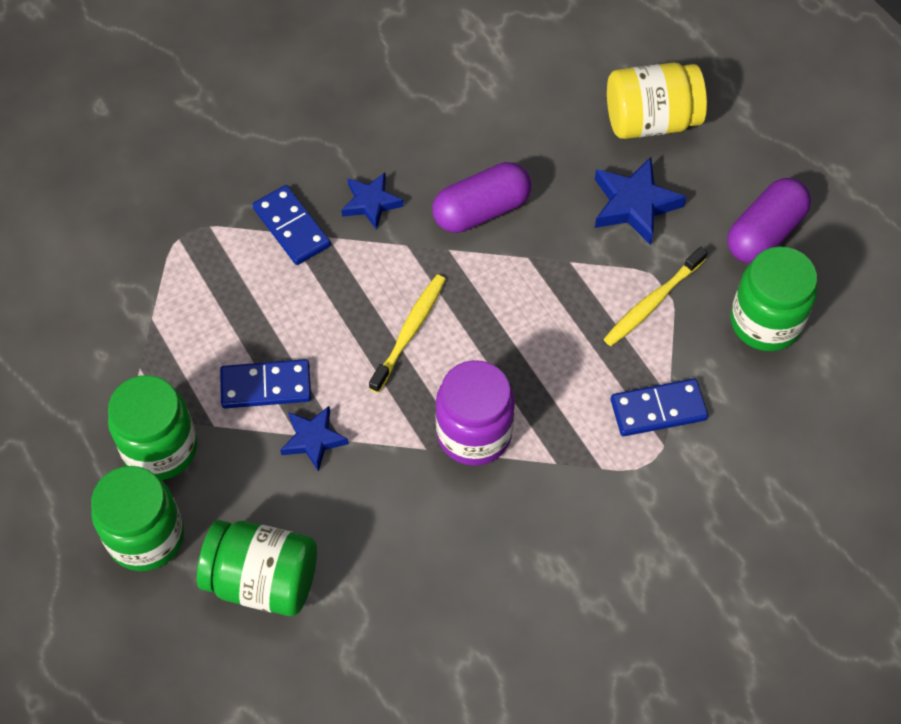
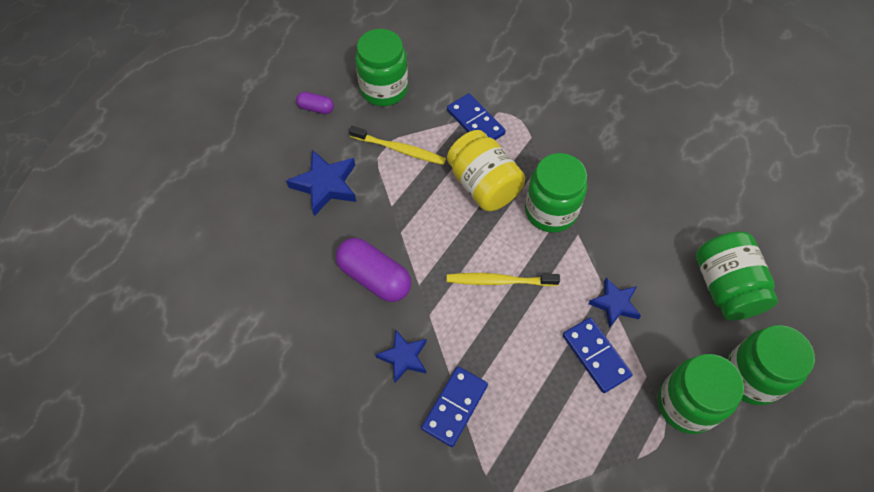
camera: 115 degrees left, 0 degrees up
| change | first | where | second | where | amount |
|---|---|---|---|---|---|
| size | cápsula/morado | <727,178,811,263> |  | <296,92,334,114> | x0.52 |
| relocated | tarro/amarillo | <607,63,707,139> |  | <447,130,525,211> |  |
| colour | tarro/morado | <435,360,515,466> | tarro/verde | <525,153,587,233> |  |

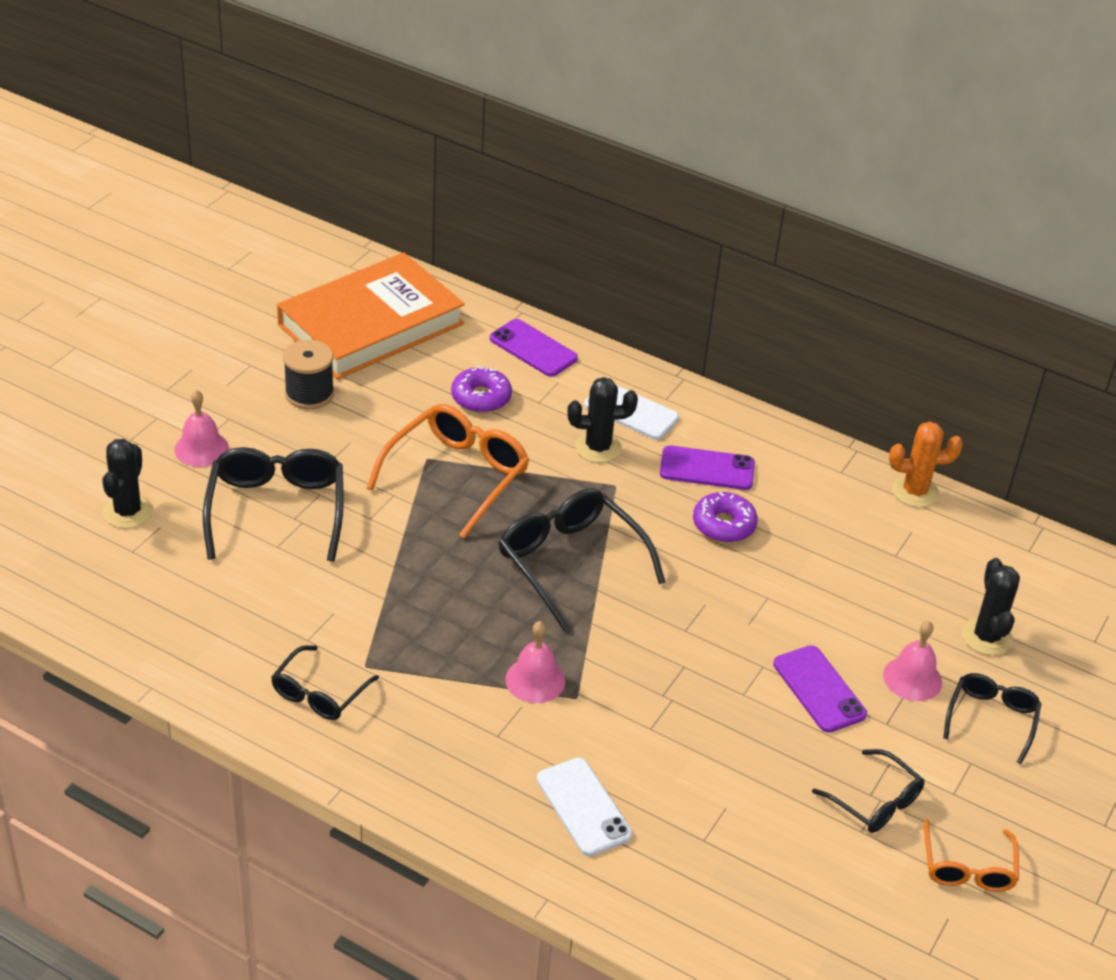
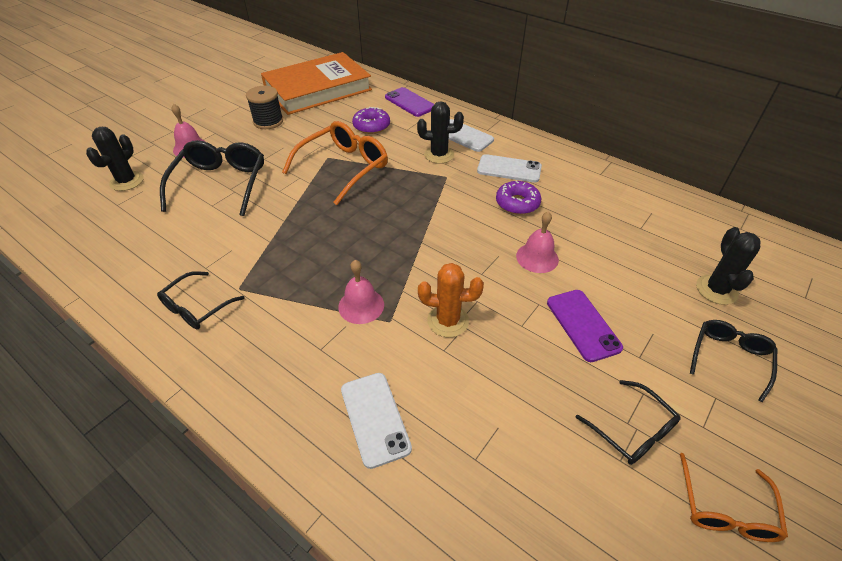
camera: 10 degrees right, 5 degrees up
| change | first | where | second | where | amount |
|---|---|---|---|---|---|
| relocated | cactus/naranja | <889,422,963,508> |  | <418,263,484,337> |  |
| colour | móvil/morado | <660,445,755,490> | móvil/blanco | <477,154,542,183> |  |
| relocated | campana/rosa | <883,621,942,701> |  | <516,211,559,273> |  |
| missing | gafas/negro | <499,488,665,631> |  |  |  |

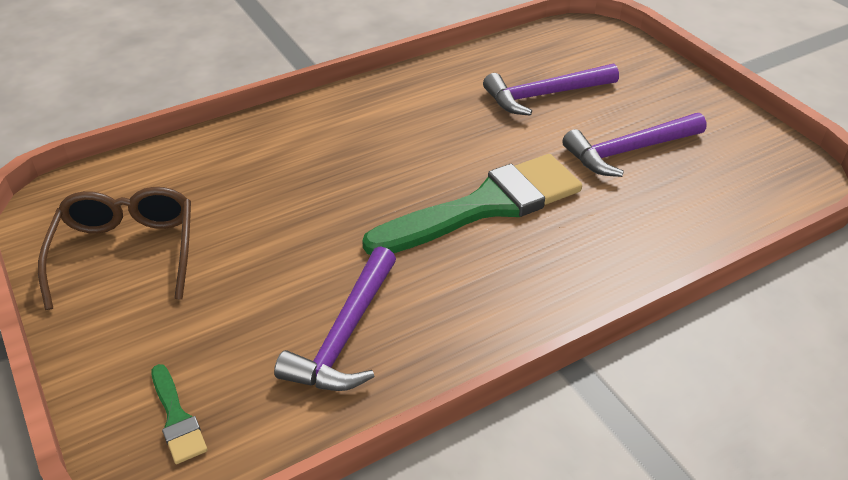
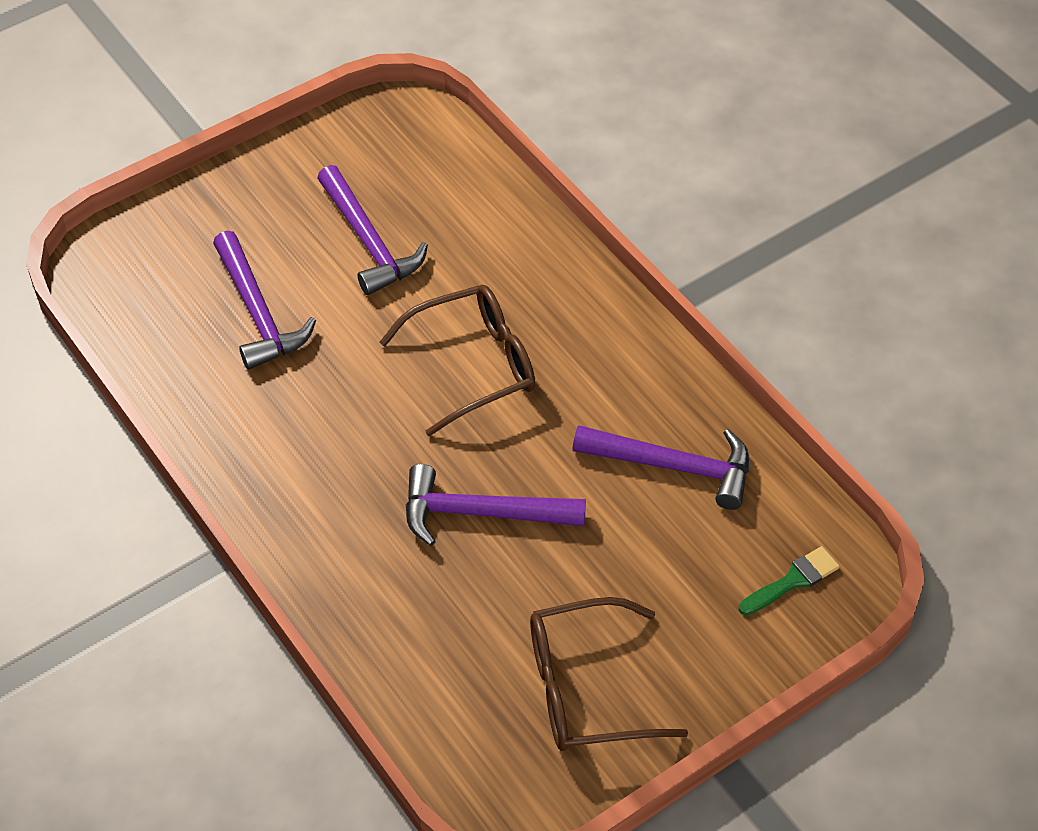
camera: 95 degrees left, 10 degrees up
| change | first | where | second | where | amount |
|---|---|---|---|---|---|
| exchanged | pincel/verde | <362,154,582,255> | gafas/marrón | <380,285,535,436> |  |
| appeared |  |  | martillo/morado | <406,464,586,546> |  |

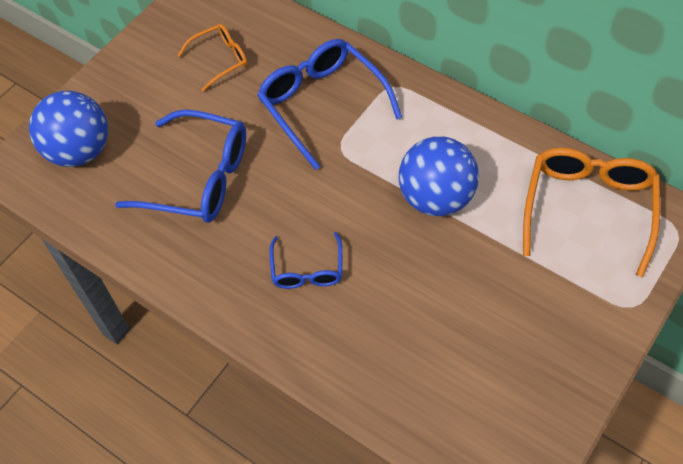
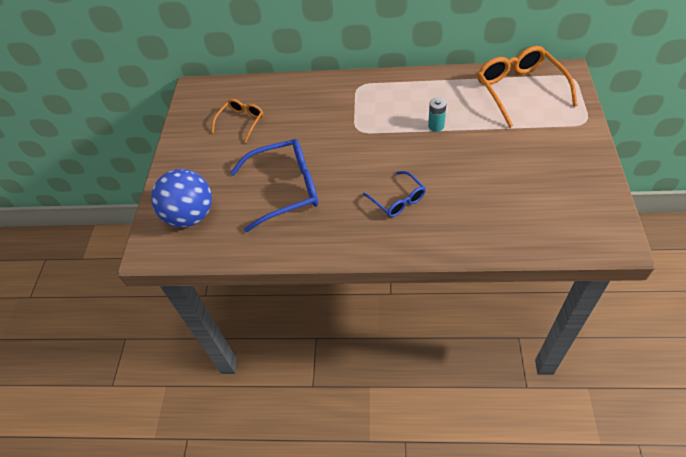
camera: 30 degrees left, 5 degrees down
| change | first | where | second | where | amount |
|---|---|---|---|---|---|
| exchanged | pelota/azul | <399,136,479,216> | pila/turquesa | <428,98,446,132> |  |
| missing | gafas/azul | <257,39,402,170> |  |  |  |

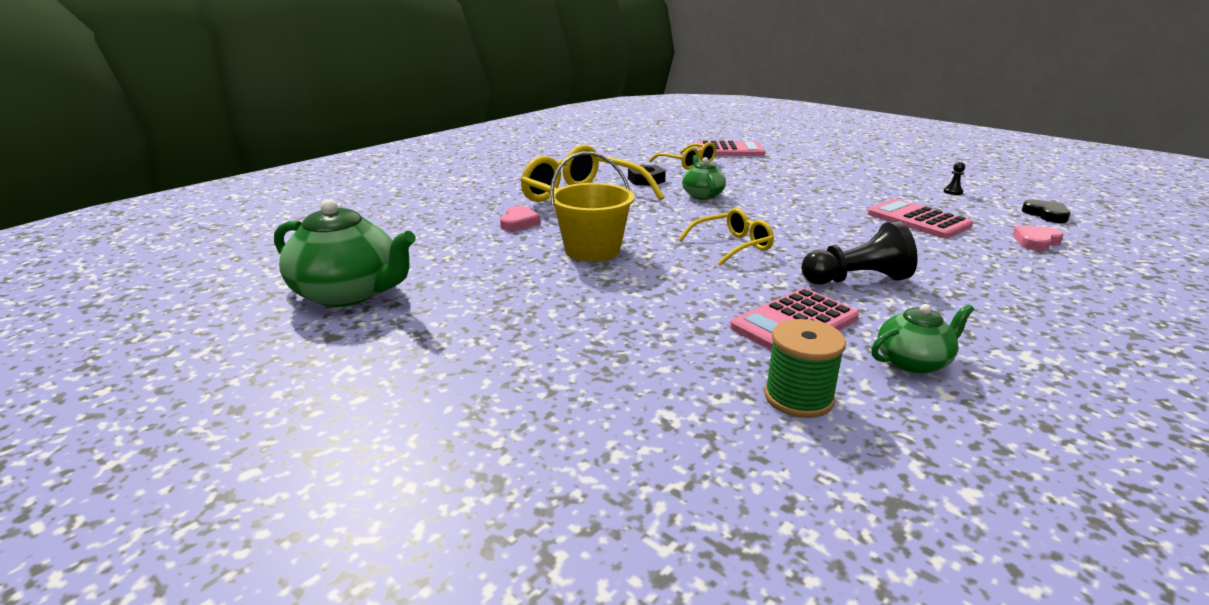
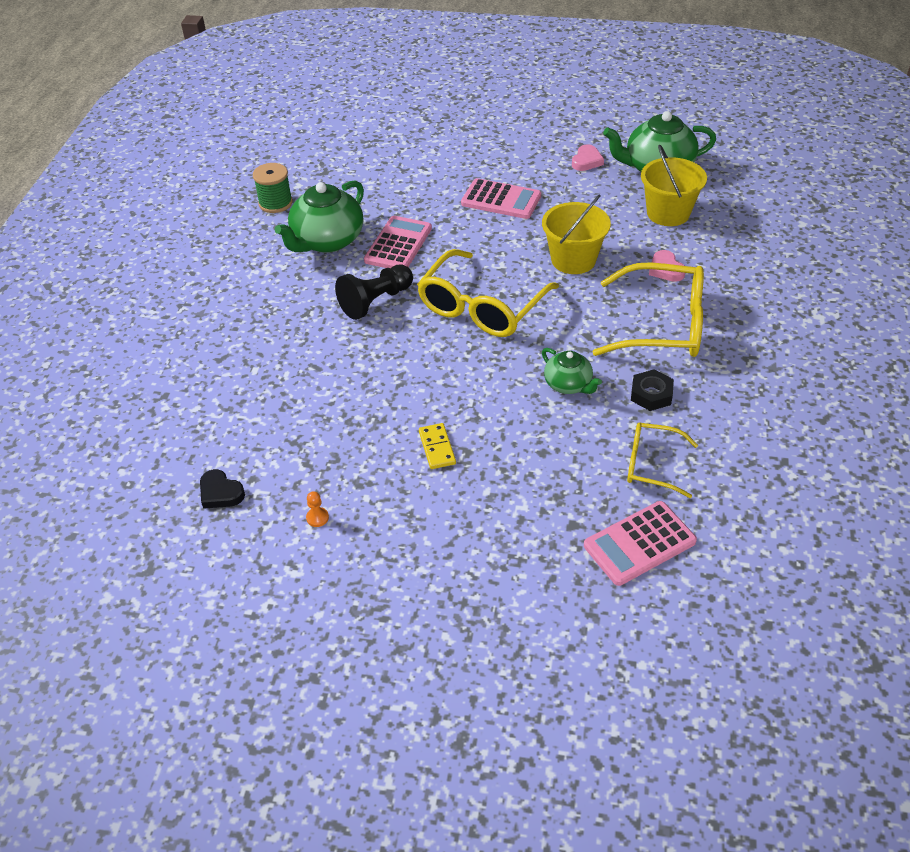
camera: 150 degrees right, 20 degrees up
| change | first | where | second | where | amount |
|---|---|---|---|---|---|
| relocated | carrete/verde | <764,319,846,418> |  | <253,163,293,213> |  |
| size | tetera/verde | <871,304,974,374> |  | <275,180,364,253> | x1.79 |
| colour | peón/negro | <943,162,965,195> | peón/naranja | <306,491,329,527> |  |
| size | gafas/amarillo | <679,208,774,266> |  | <417,249,559,337> | x1.78 |
| appeared |  |  | ficha de dominó/amarillo | <419,423,456,469> |  |
| relocated | calculadora/rosa | <867,199,973,238> |  | <461,178,541,219> |  |
| relocated | corazón/rosa | <1012,225,1064,251> |  | <572,144,604,171> |  |
| appeared |  |  | balde/amarillo | <641,145,707,226> |  |

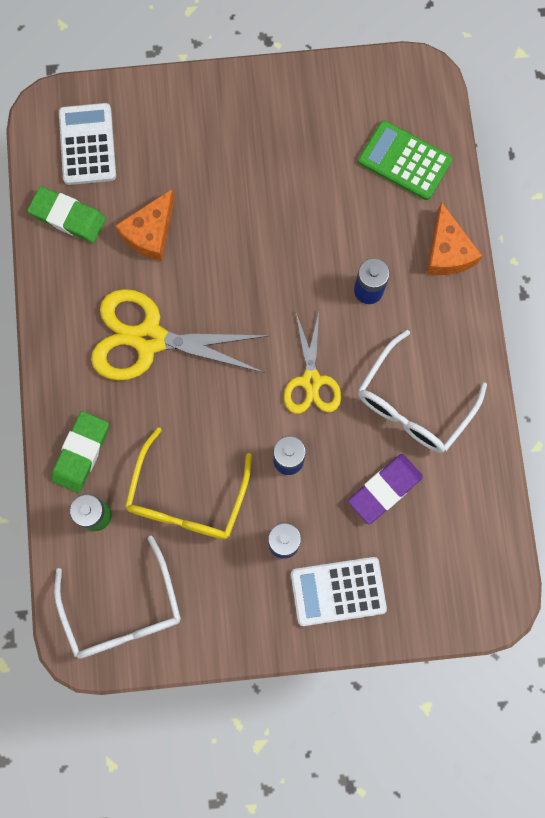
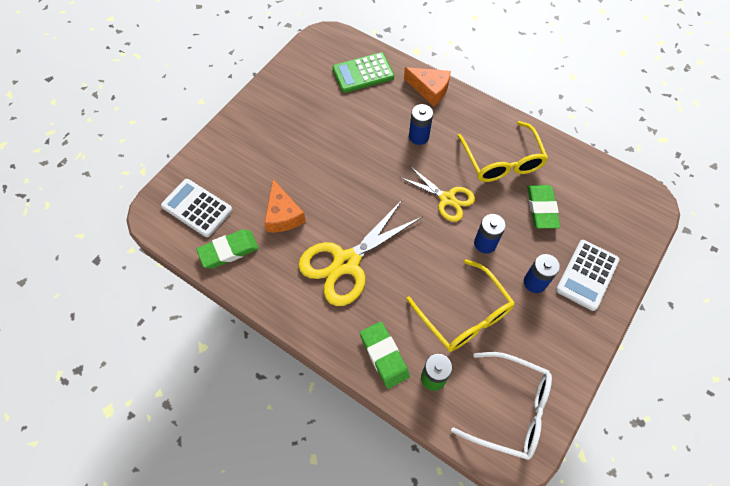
camera: 50 degrees left, 15 degrees down
| change | first | where | second | where | amount |
|---|---|---|---|---|---|
| colour | gafas/blanco | <358,330,487,453> | gafas/amarillo | <458,121,548,182> |  |
| colour | goma de borrar/morado | <348,454,423,524> | goma de borrar/verde | <527,185,560,229> |  |

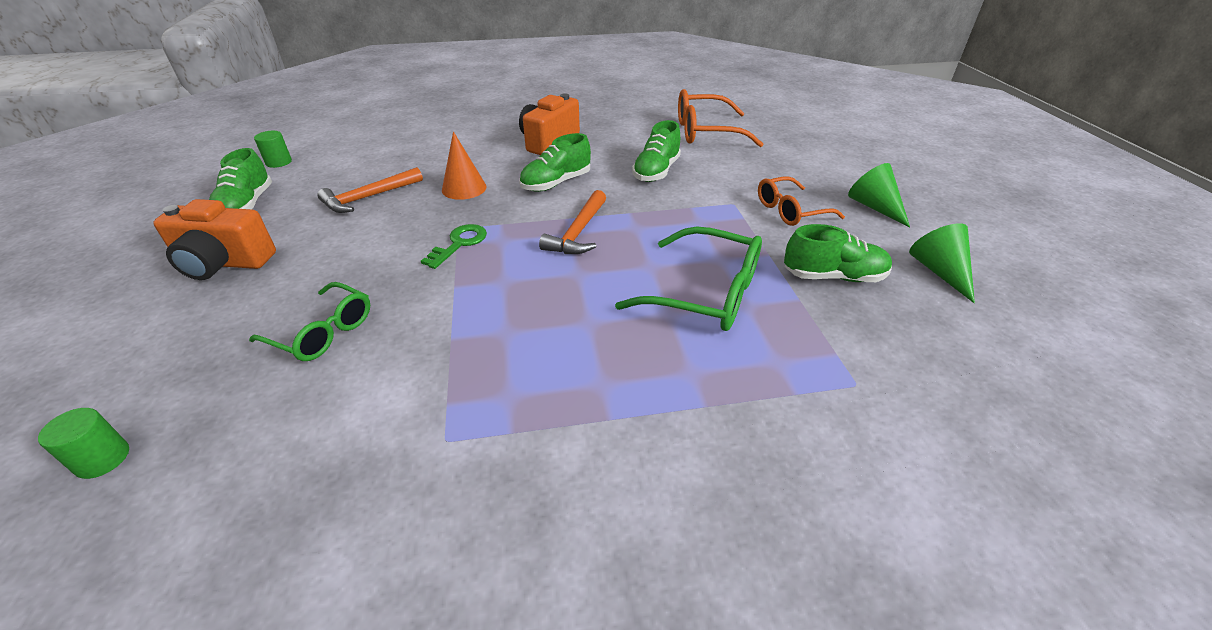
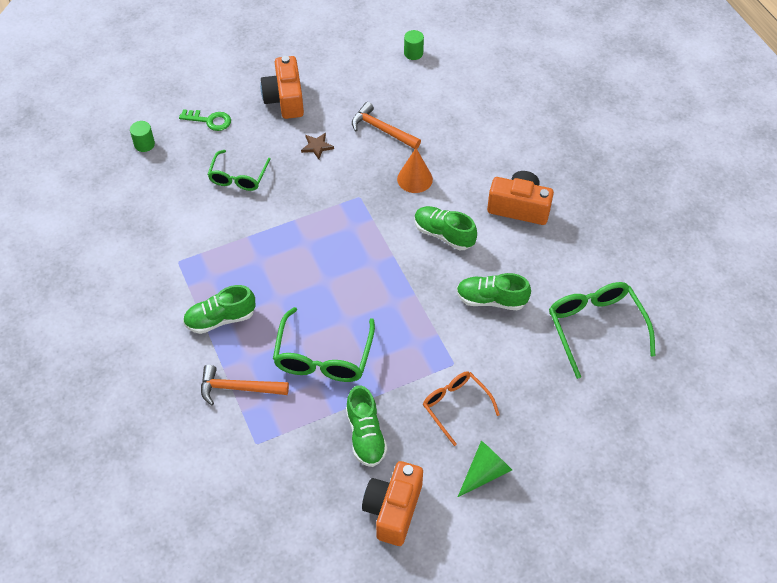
camera: 75 degrees right, 15 degrees up
| change | first | where | second | where | amount |
|---|---|---|---|---|---|
| relocated | llave/verde | <421,224,487,269> |  | <179,109,231,131> |  |
| relocated | zapato/verde | <209,148,272,209> |  | <183,285,256,334> |  |
| relocated | martillo/naranja | <539,190,606,254> |  | <201,365,289,405> |  |
| appeared |  |  | estrella/marrón | <301,133,334,159> |  |
| exchanged | cono/verde | <909,223,975,303> | cámara/naranja | <362,461,423,546> |  |
| colour | gafas/naranja | <678,89,763,147> | gafas/verde | <549,282,655,379> |  |

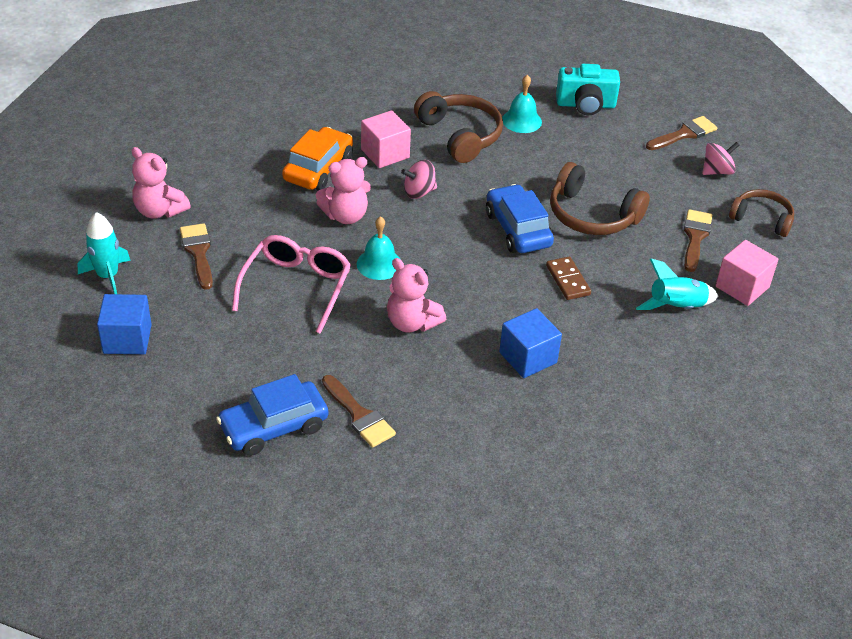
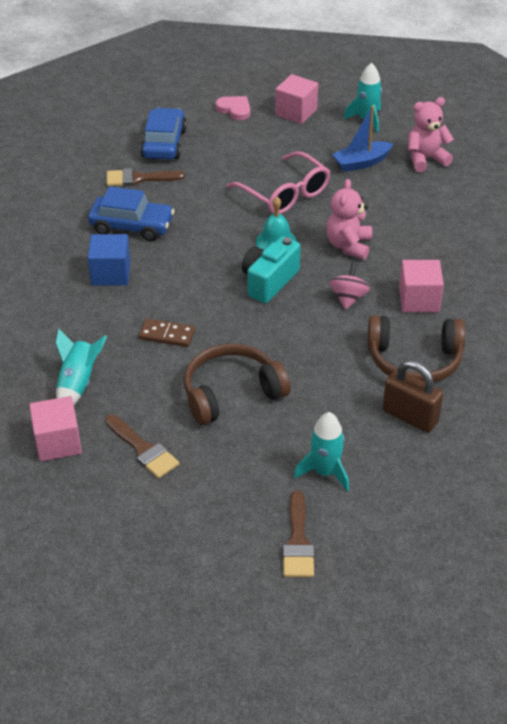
camera: 125 degrees right, 0 degrees up
| change | first | where | second | where | amount |
|---|---|---|---|---|---|
| relocated | coche/azul | <486,184,554,253> |  | <88,186,175,241> |  |
| appeared |  |  | corazón/rosa | <216,96,250,120> |  |
| relocated | cámara/turquesa | <556,64,620,115> |  | <242,236,301,303> |  |
| colour | cubo/azul | <97,294,152,354> | cubo/rosa | <275,74,318,124> |  |
| appeared |  |  | cohete/turquesa | <294,412,349,492> |  |
| exchanged | pincel/marrón | <180,223,213,290> | barco/azul | <332,106,393,172> |  |
| exchanged | campana/turquesa | <502,75,542,133> | candado/marrón | <383,360,443,433> |  |
| missing | coche/naranja | <282,127,353,191> |  |  |  |
| missing | osito/rosa | <387,258,446,332> |  |  |  |
| missing | peonza/rosa | <702,142,739,175> |  |  |  |
| missing | auriculares/marrón | <729,189,794,237> |  |  |  |

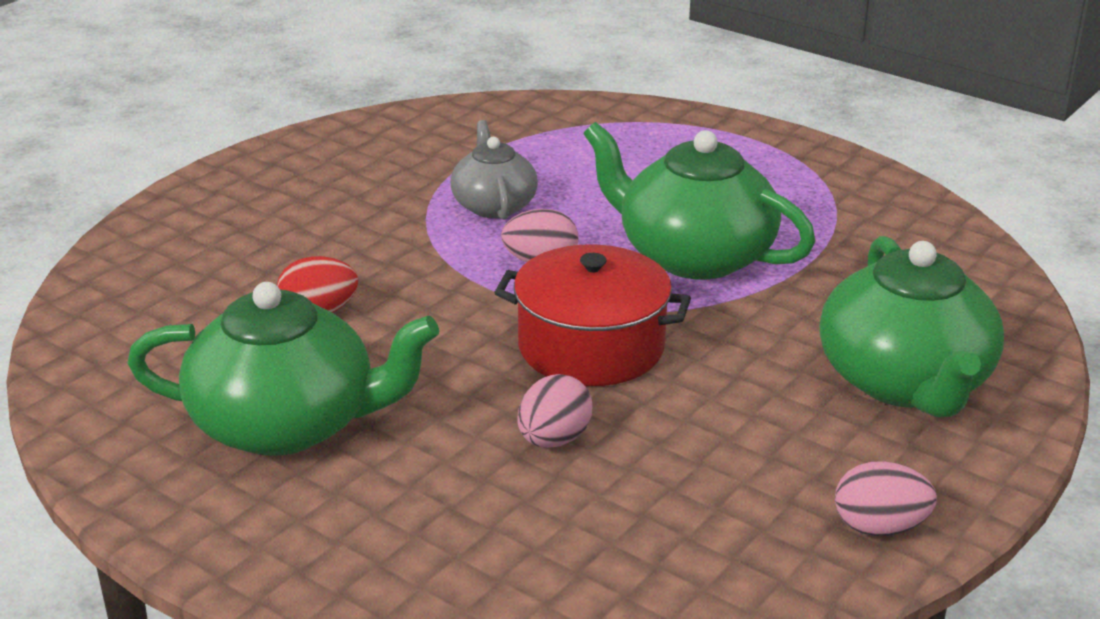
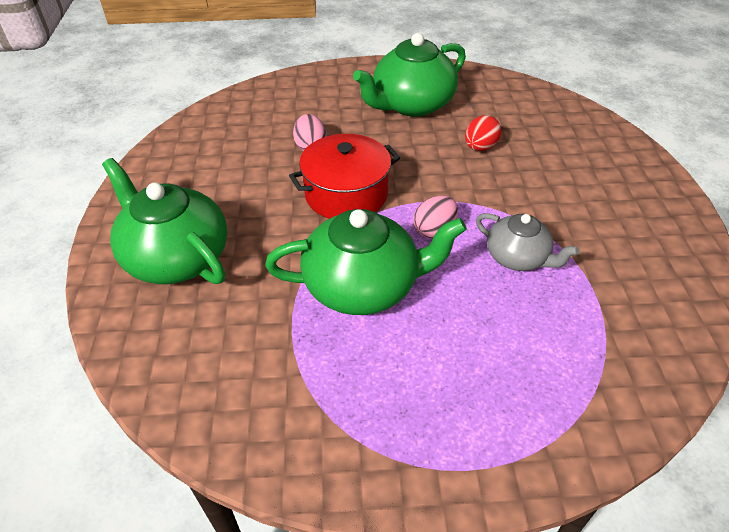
camera: 140 degrees right, 15 degrees up
| change | first | where | second | where | amount |
|---|---|---|---|---|---|
| missing | huevo/rosa | <835,461,937,536> |  |  |  |

